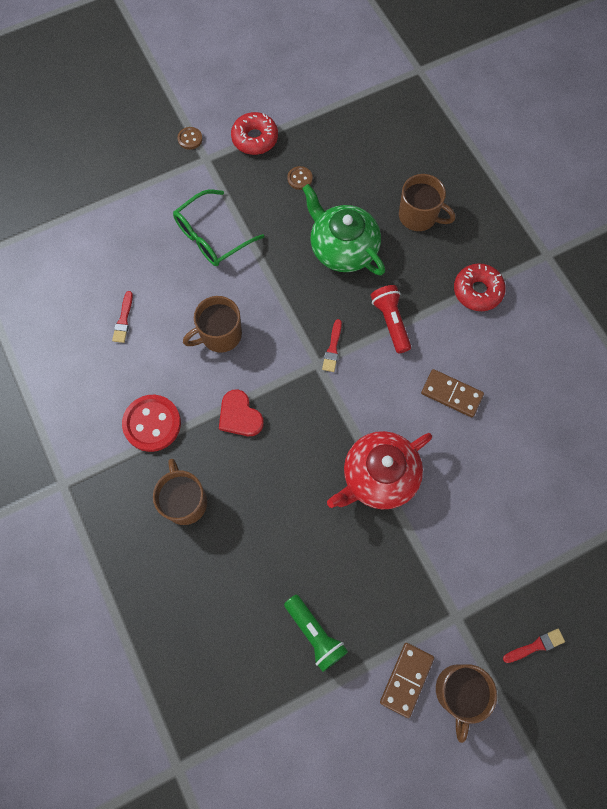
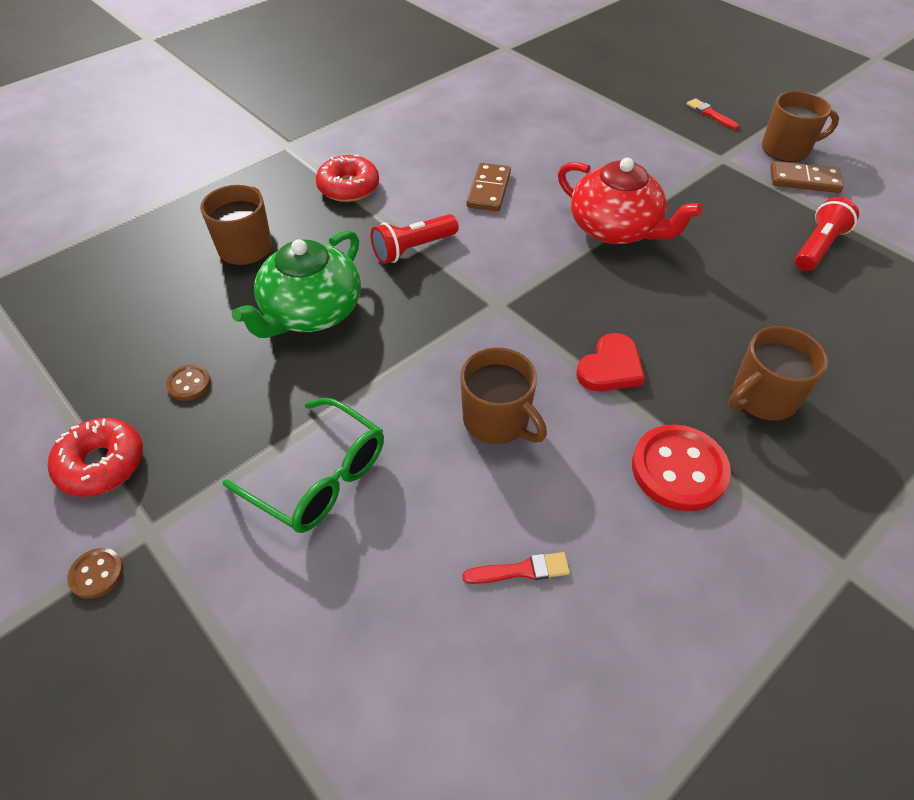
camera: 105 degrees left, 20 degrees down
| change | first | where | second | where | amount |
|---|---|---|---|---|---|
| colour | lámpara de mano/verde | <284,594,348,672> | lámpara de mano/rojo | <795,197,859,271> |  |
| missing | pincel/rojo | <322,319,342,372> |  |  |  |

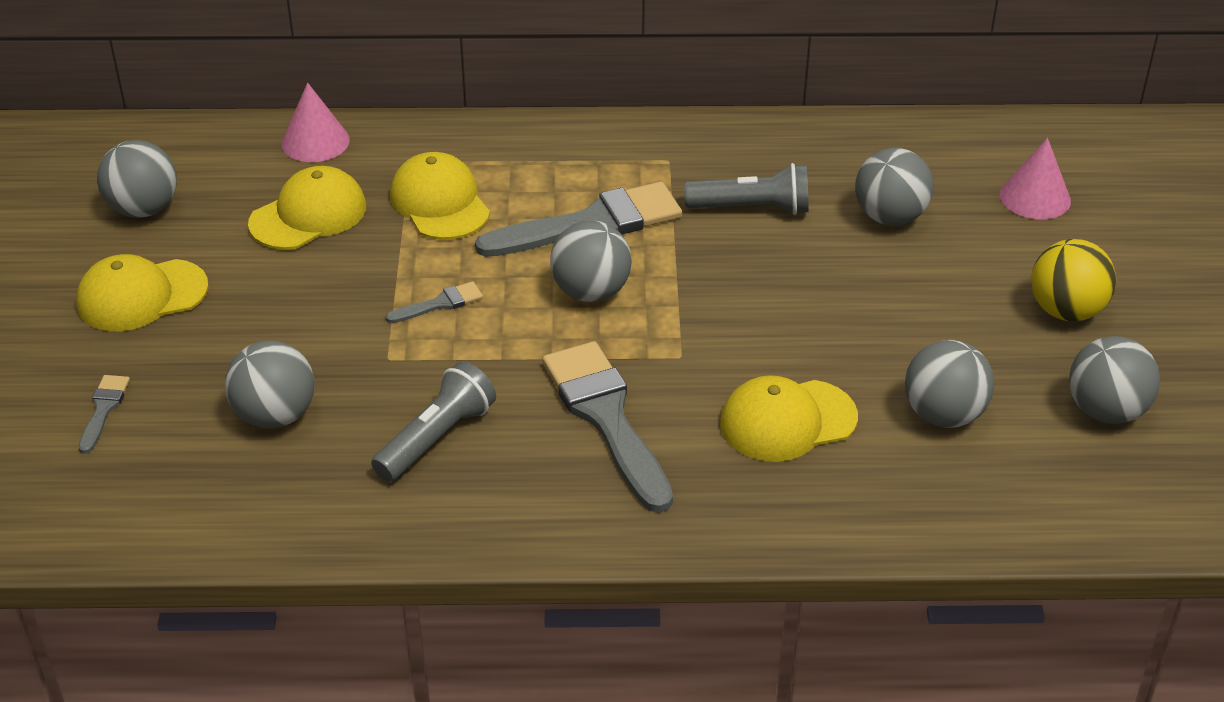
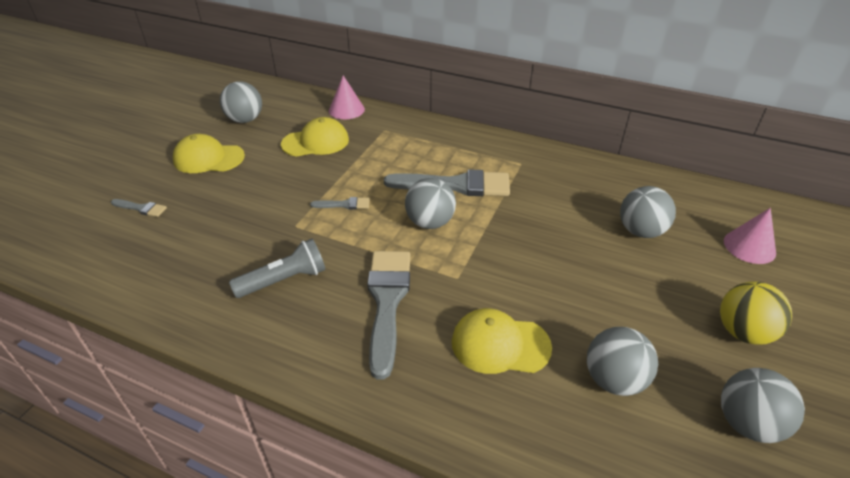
camera: 25 degrees right, 0 degrees up
| change | first | where | second | where | amount |
|---|---|---|---|---|---|
| spun | pincel/gris | <78,375,130,454> |  | <111,199,167,217> | 75 degrees clockwise |
| missing | pelota/gris | <225,340,315,429> |  |  |  |
| missing | gorra/amarillo | <390,152,490,240> |  |  |  |
| missing | lámpara de mano/gris | <684,163,809,215> |  |  |  |

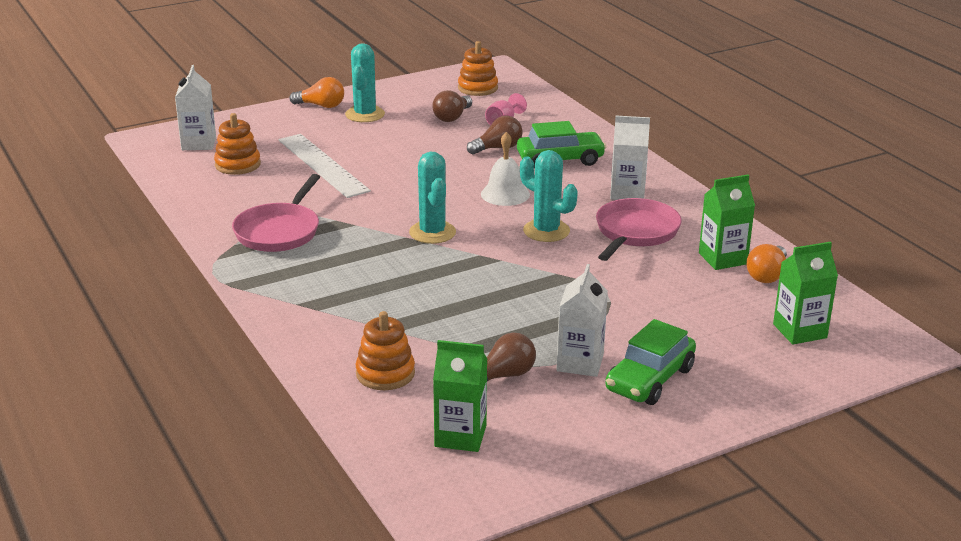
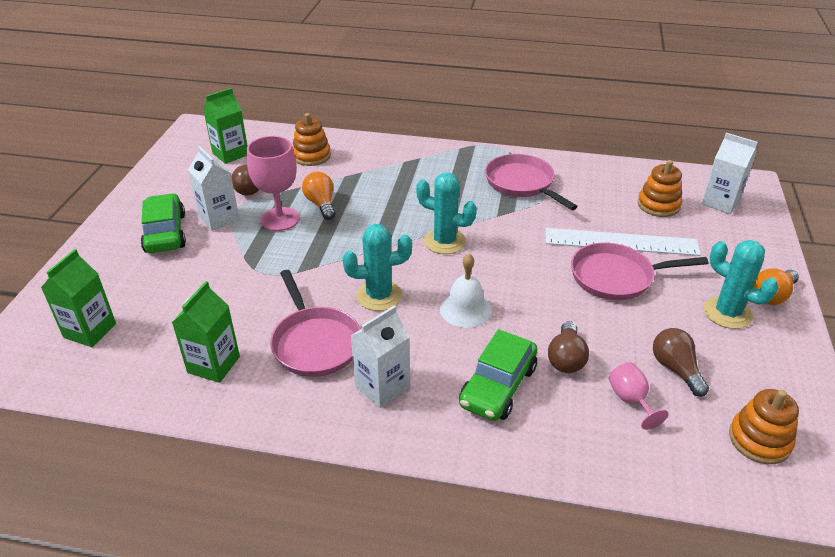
camera: 130 degrees right, 10 degrees up
| change | first | where | second | where | amount |
|---|---|---|---|---|---|
| appeared |  |  | copa/rosa | <247,136,300,231> |  |
| relocated | bombilla/naranja | <746,244,787,283> |  | <302,172,335,220> |  |
| appeared |  |  | sartén/rosa | <571,242,708,300> |  |

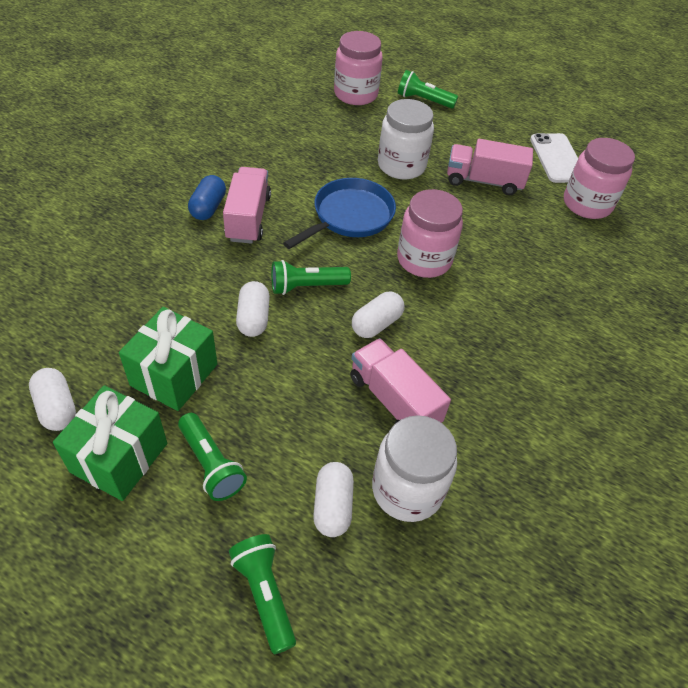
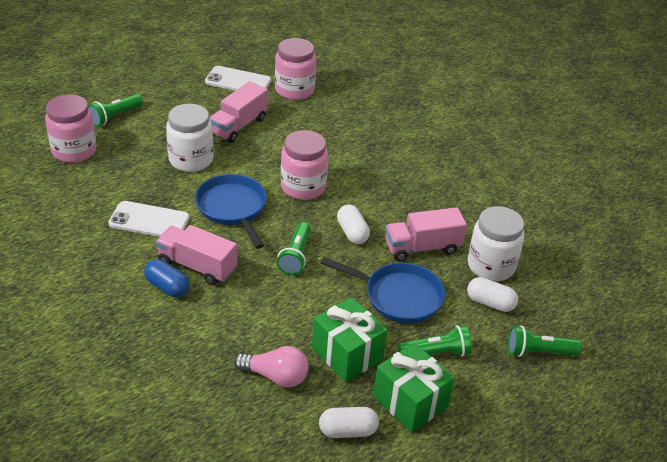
camera: 65 degrees left, 10 degrees down
| change | first | where | second | where | amount |
|---|---|---|---|---|---|
| appeared |  |  | móvil/blanco | <108,201,190,237> |  |
| appeared |  |  | bombilla/rosa | <234,346,308,388> |  |
| appeared |  |  | sartén/azul | <321,257,445,323> |  |
| missing | cápsula/blanco | <236,281,270,337> |  |  |  |

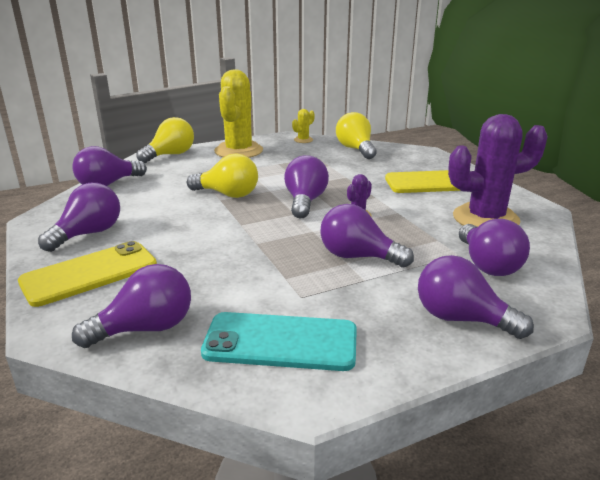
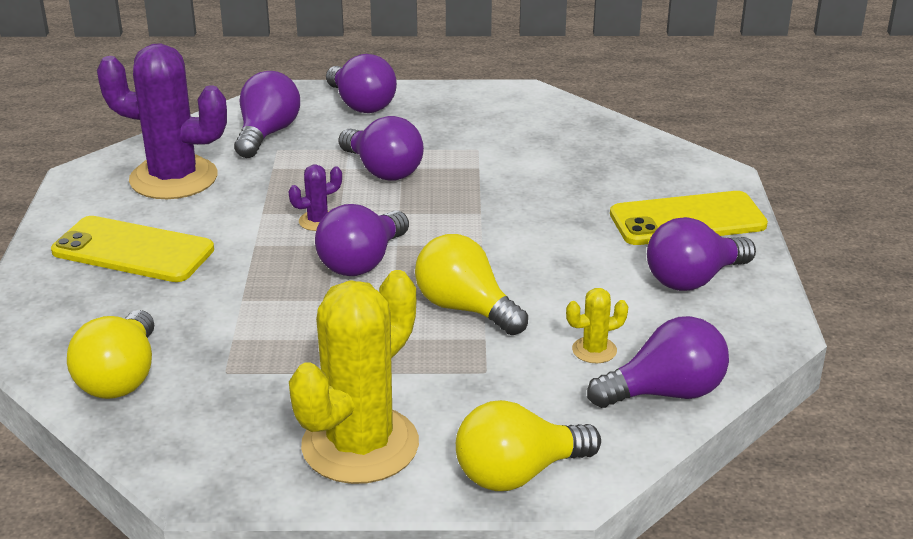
camera: 155 degrees left, 5 degrees up
| change | first | where | second | where | amount |
|---|---|---|---|---|---|
| relocated | cactus/amarillo | <292,109,315,143> |  | <566,288,628,363> |  |
| missing | bombilla/morado | <72,264,191,348> |  |  |  |
| missing | móvil/turquesa | <201,312,357,371> |  |  |  |

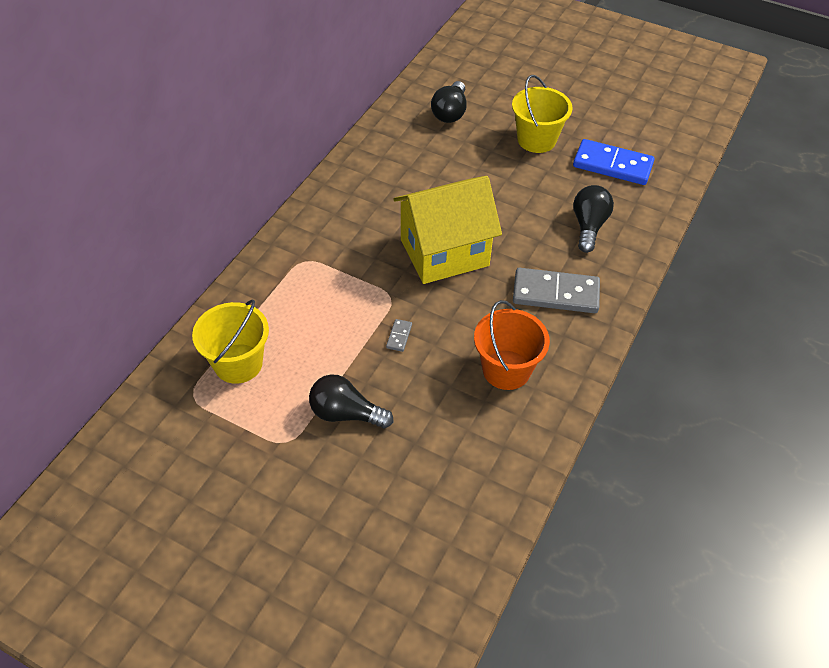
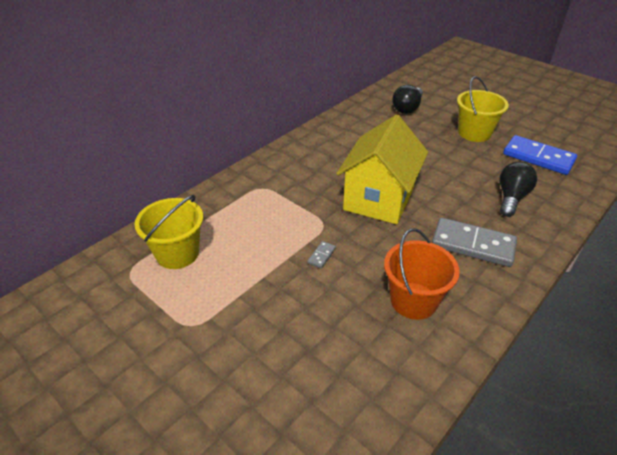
camera: 15 degrees right, 10 degrees down
| change | first | where | second | where | amount |
|---|---|---|---|---|---|
| spun | casa/amarillo | <393,176,502,284> |  | <336,115,428,224> | 60 degrees counterclockwise |
| missing | bombilla/negro | <309,374,393,428> |  |  |  |

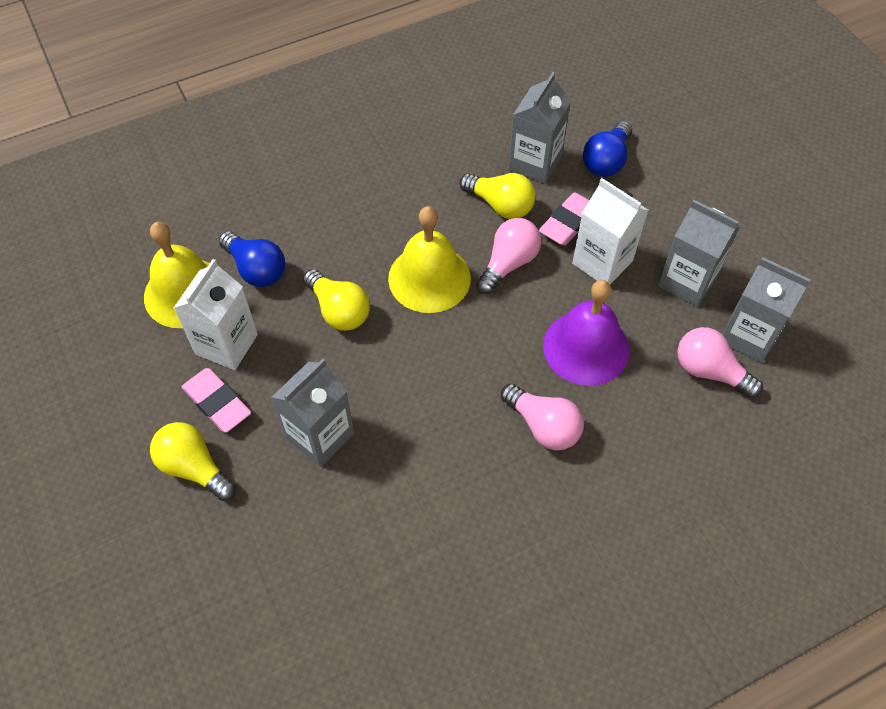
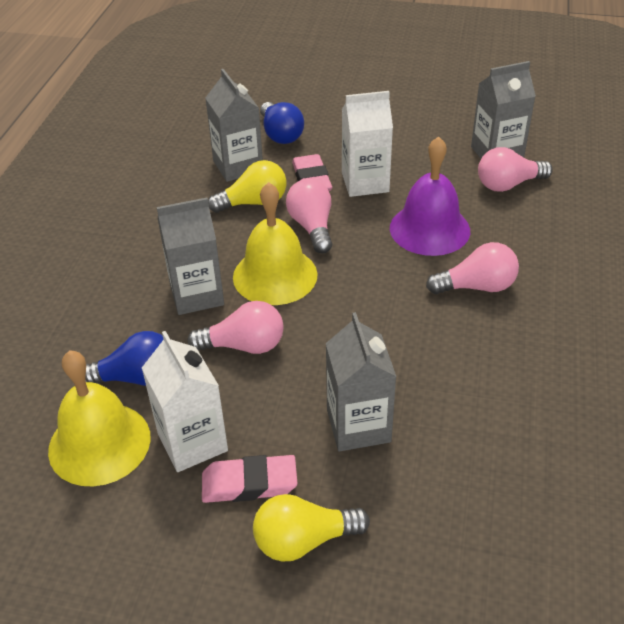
camera: 50 degrees left, 15 degrees down
| change | first | where | second | where | amount |
|---|---|---|---|---|---|
| relocated | cartón de leche/gris | <658,200,740,307> |  | <157,198,224,315> |  |
| colour | bombilla/amarillo | <303,269,370,331> | bombilla/rosa | <187,301,284,354> |  |

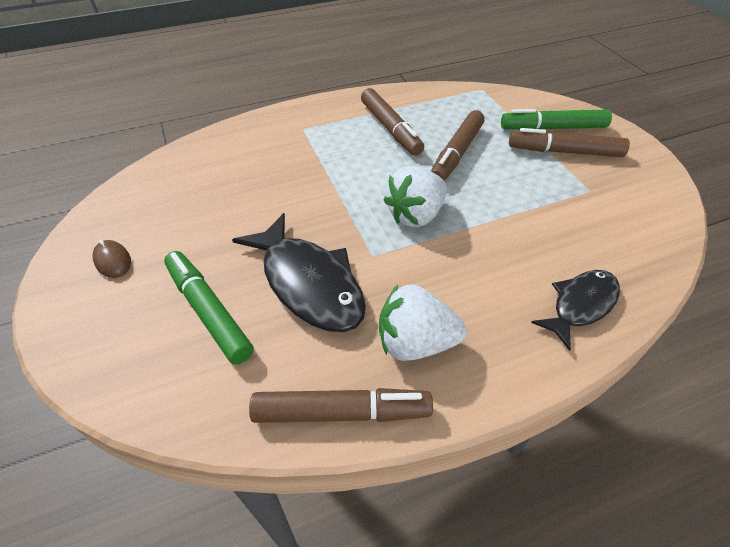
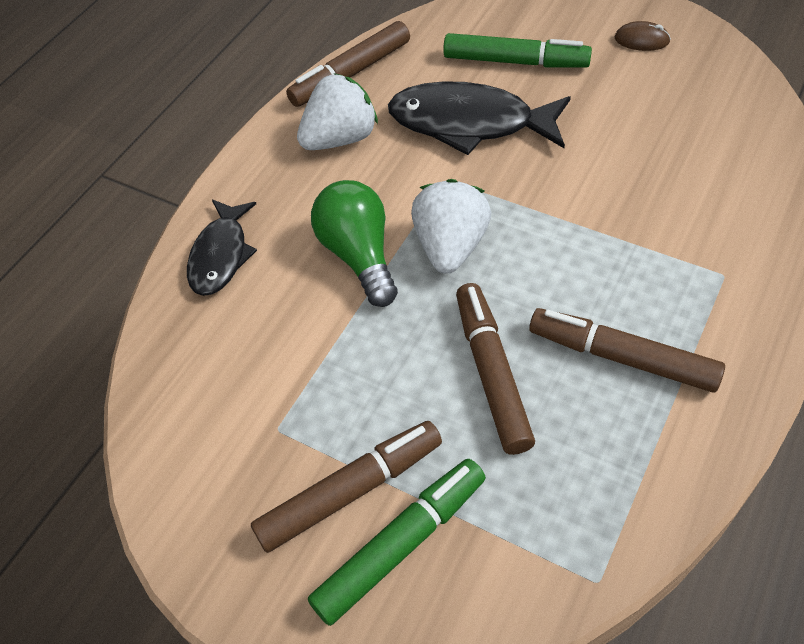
camera: 145 degrees right, 5 degrees up
| change | first | where | second | where | amount |
|---|---|---|---|---|---|
| appeared |  |  | bombilla/verde | <311,180,398,307> |  |

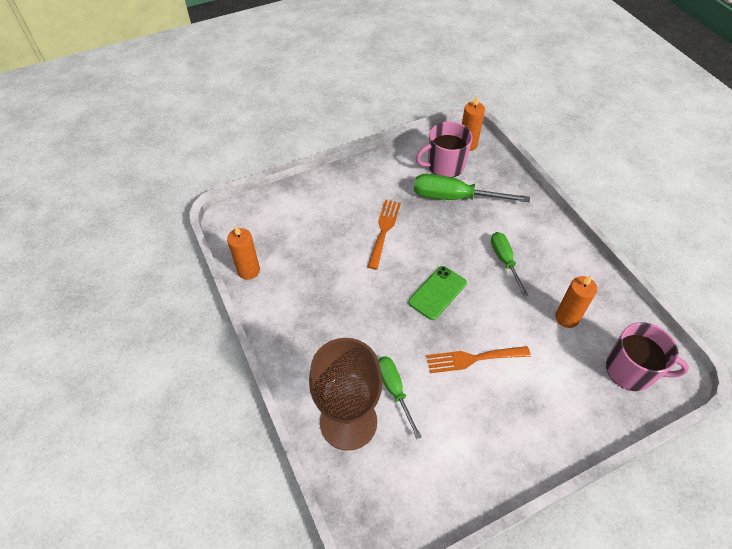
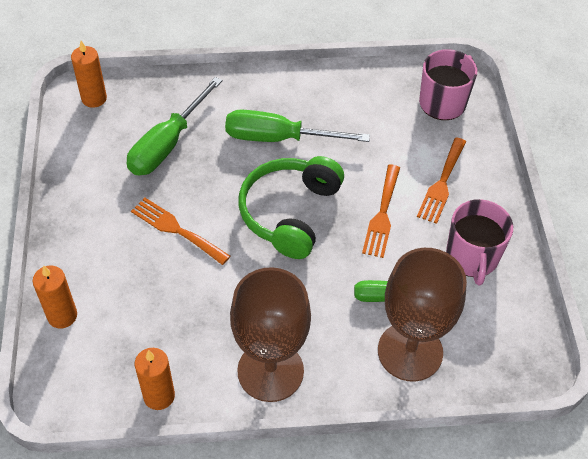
camera: 70 degrees left, 0 degrees up
| change | first | where | second | where | amount |
|---|---|---|---|---|---|
| relocated | vela/naranja | <555,275,597,328> |  | <33,265,77,328> |  |
| size | destornillador/verde | <491,232,528,297> |  | <225,110,370,142> | x1.60 |
| appeared |  |  | copa/marrón | <230,267,311,402> |  |
| exchanged | móvil/verde | <408,266,467,320> | auriculares/verde | <238,156,344,259> |  |
| appeared |  |  | tenedor/naranja | <417,137,466,224> |  |
| relocated | taza/rosa | <416,122,473,178> |  | <446,199,513,285> |  |

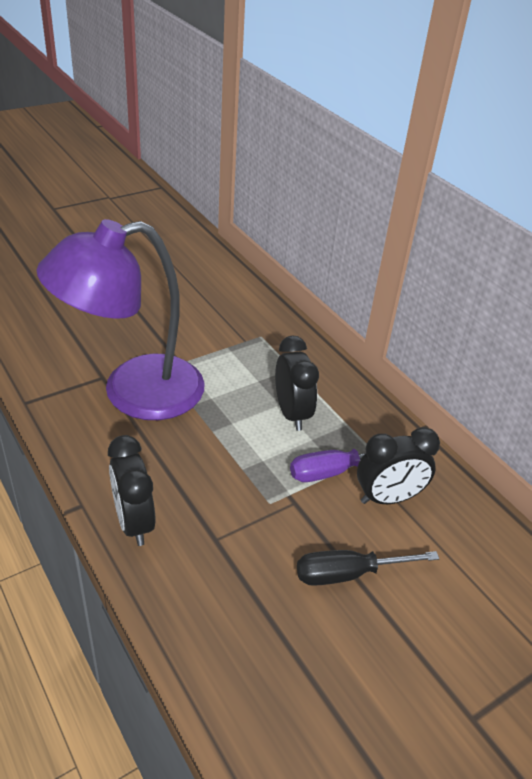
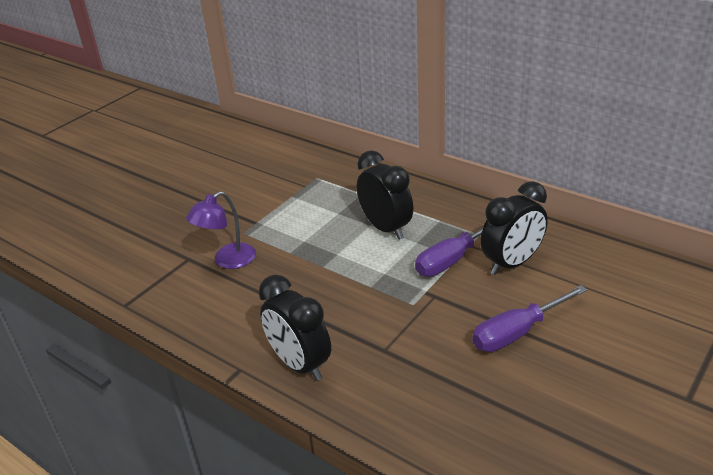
camera: 15 degrees left, 5 degrees down
| change | first | where | second | where | amount |
|---|---|---|---|---|---|
| size | lámpara/morado | <36,219,205,420> |  | <186,191,256,269> | x0.41 |
| colour | destornillador/negro | <297,550,439,586> | destornillador/morado | <472,285,587,352> |  |

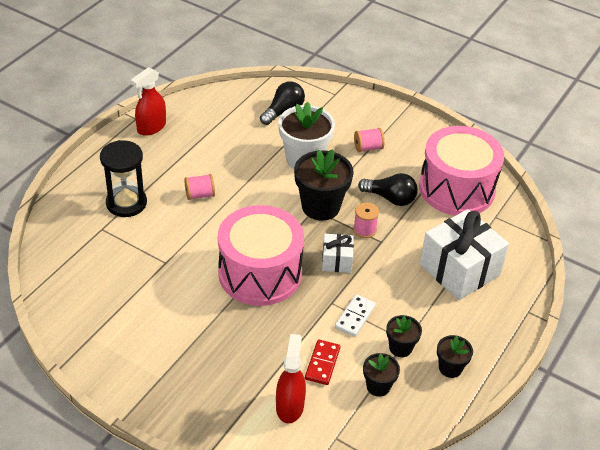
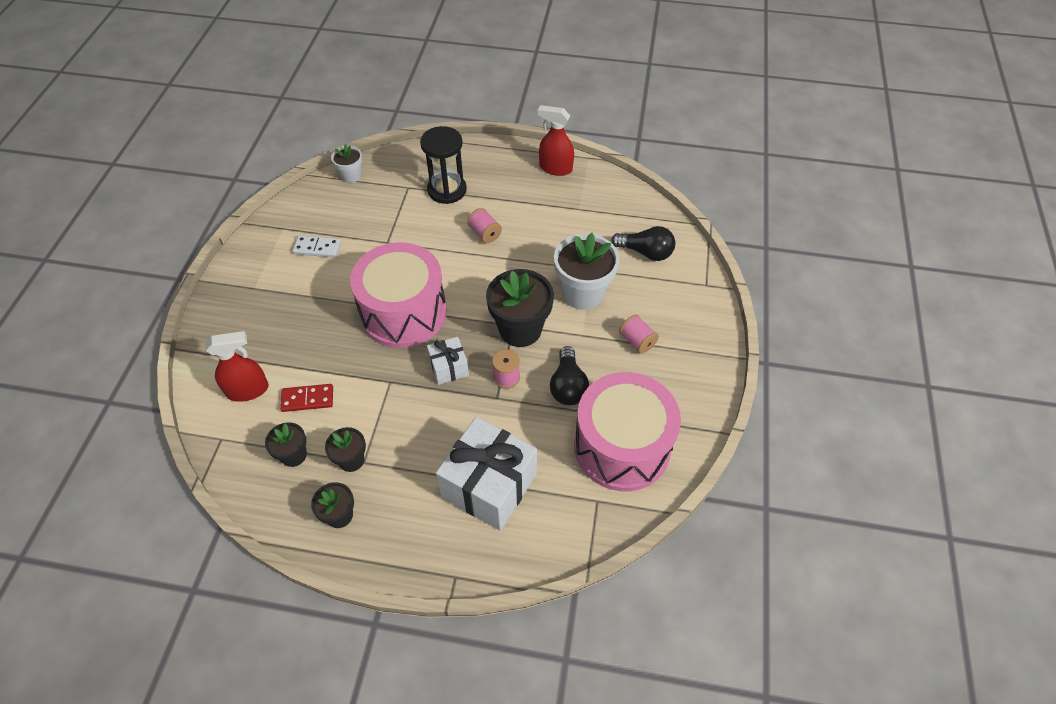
camera: 70 degrees right, 10 degrees up
| change | first | where | second | where | amount |
|---|---|---|---|---|---|
| relocated | ficha de dominó/blanco | <335,294,376,337> |  | <293,235,341,258> |  |
| appeared |  |  | maceta/blanco | <331,144,362,183> |  |

